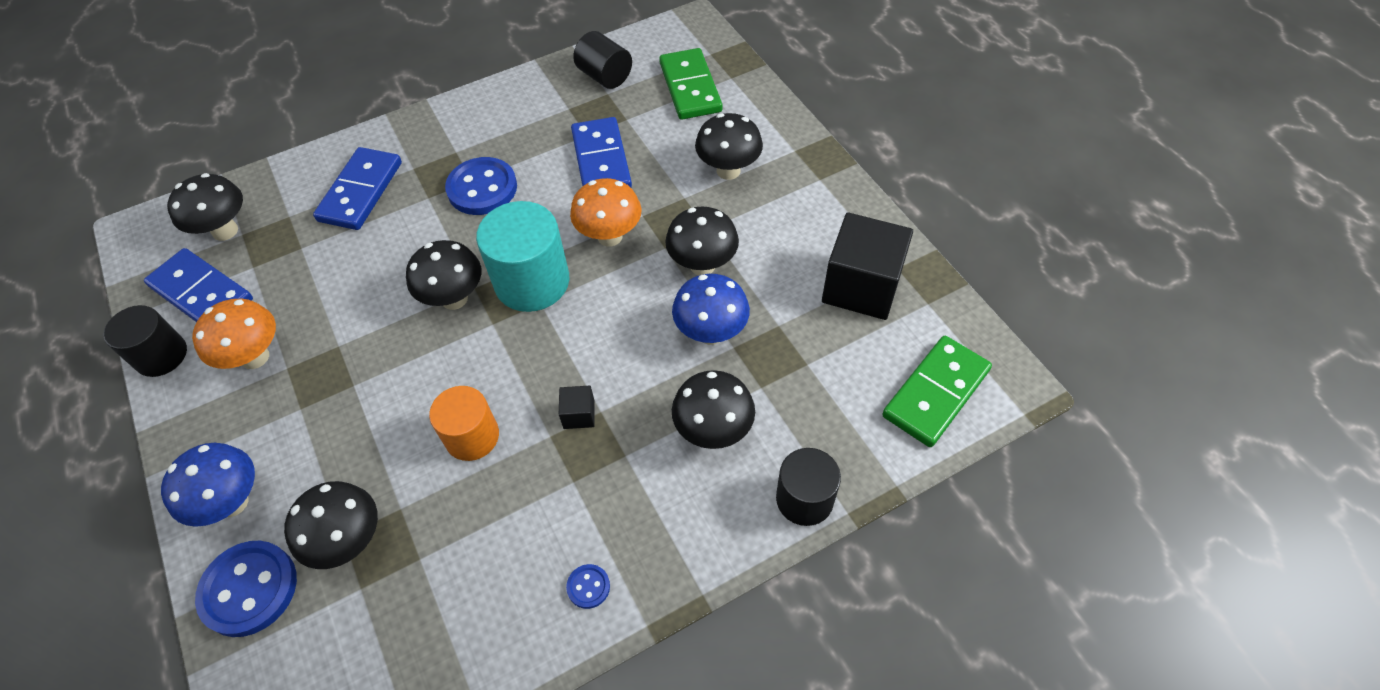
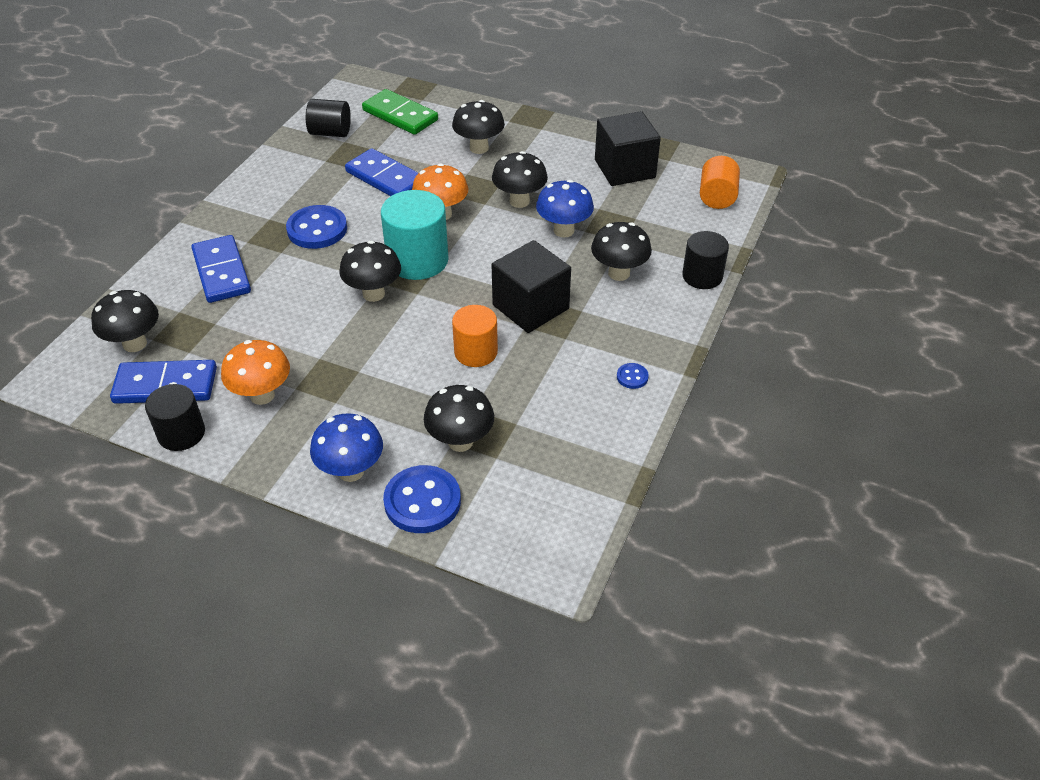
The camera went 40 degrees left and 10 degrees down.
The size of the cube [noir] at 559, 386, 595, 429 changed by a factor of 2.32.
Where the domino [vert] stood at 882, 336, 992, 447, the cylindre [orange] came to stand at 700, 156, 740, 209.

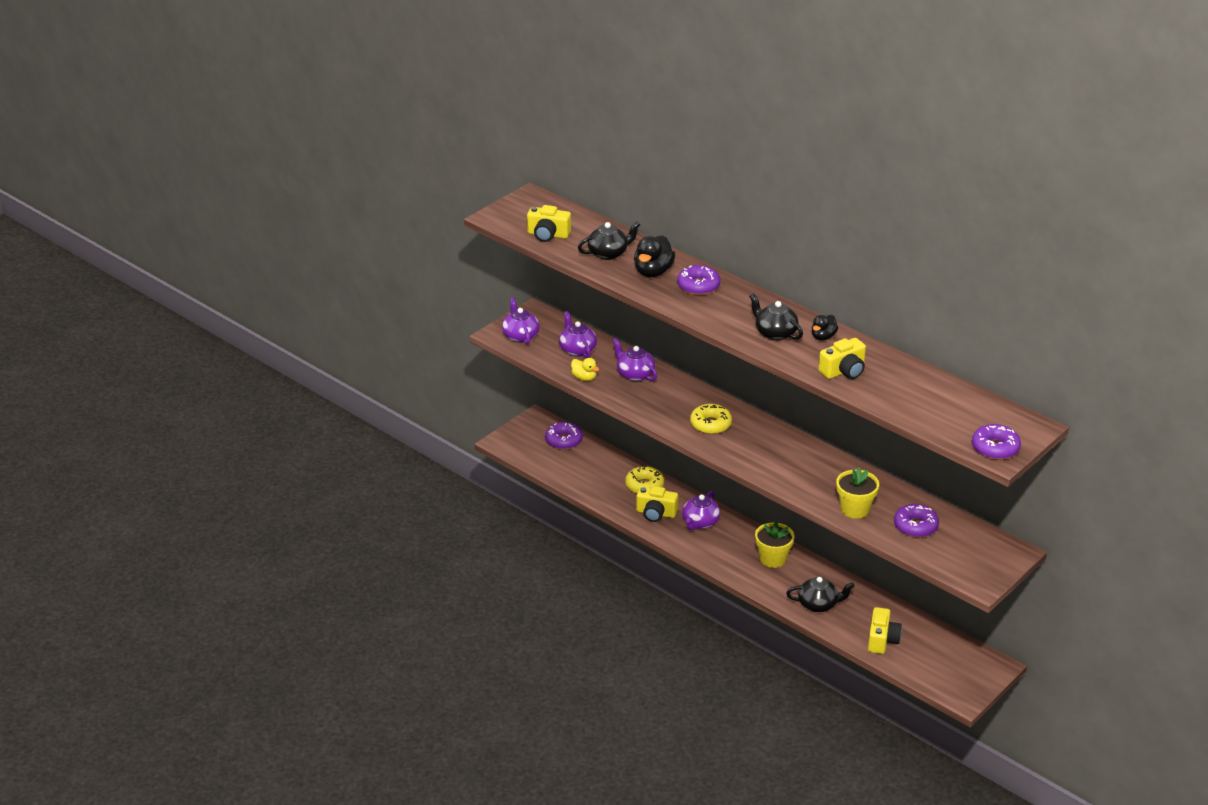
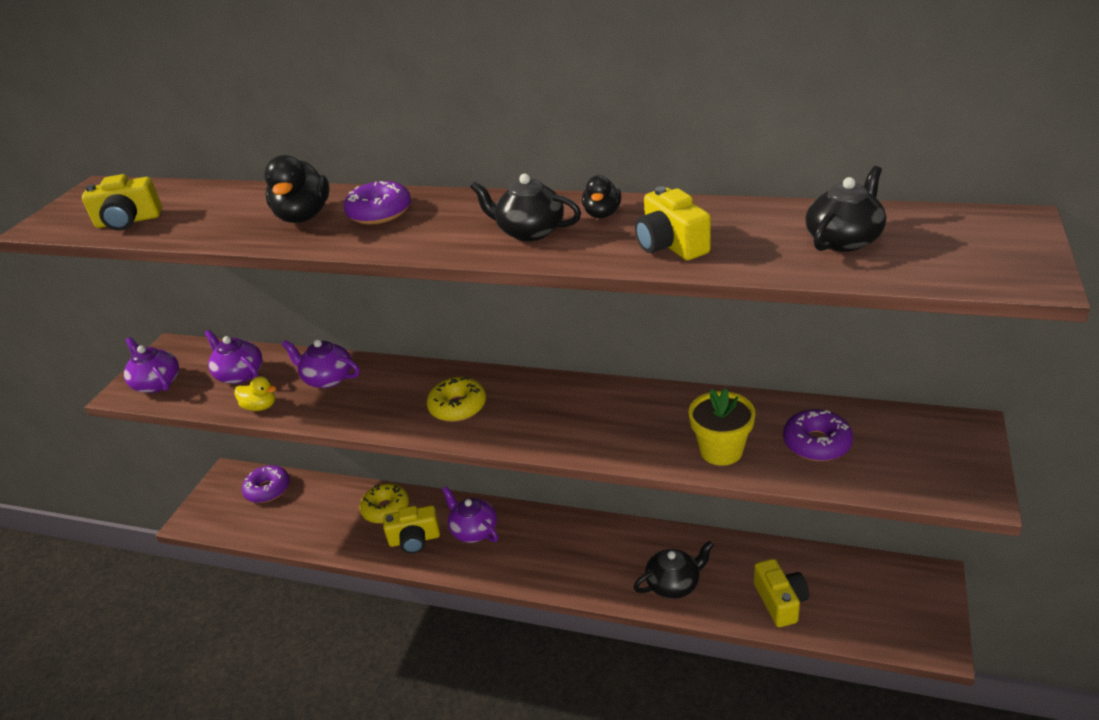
The camera went 20 degrees left and 0 degrees up.
The théière [noir] ended up elsewhere, having gone from 578, 221, 640, 260 to 806, 166, 886, 252.
The théière [violet] at 682, 491, 720, 531 ended up facing another way, 135 degrees clockwise from before.
The second view lost the pot de fleurs [jaune] at 755, 522, 795, 568.
The appareil photo [jaune] at 819, 338, 866, 379 ended up facing another way, 120 degrees clockwise from before.
The second view lost the beignet [violet] at 972, 424, 1021, 460.

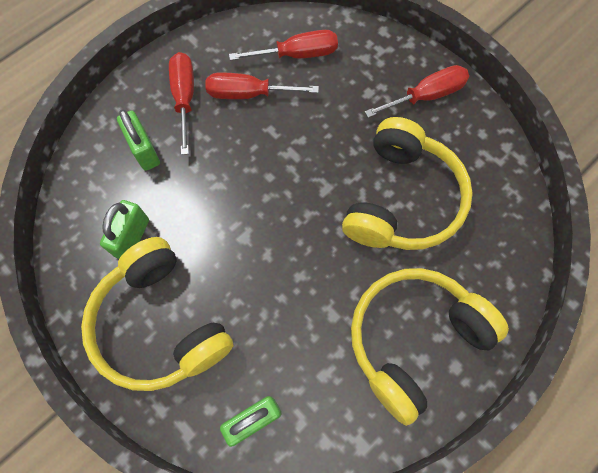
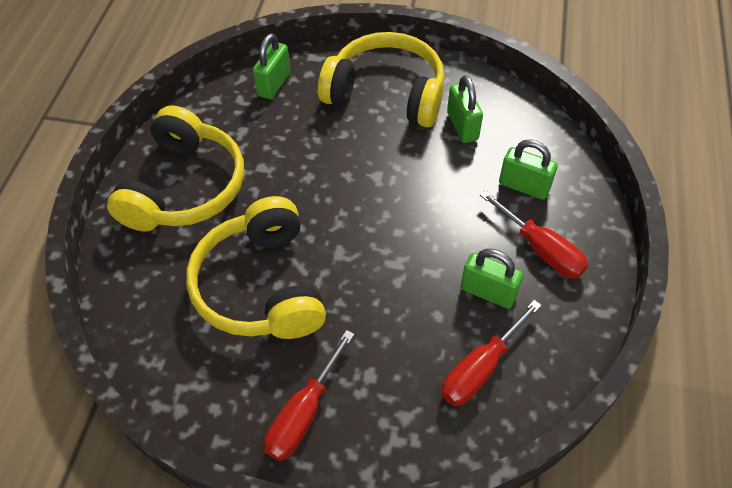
The camera went 145 degrees right and 15 degrees down.
Where the tournevis [rouge] stood at 206, 73, 319, 99, the cadenas [vert] came to stand at 461, 249, 523, 309.

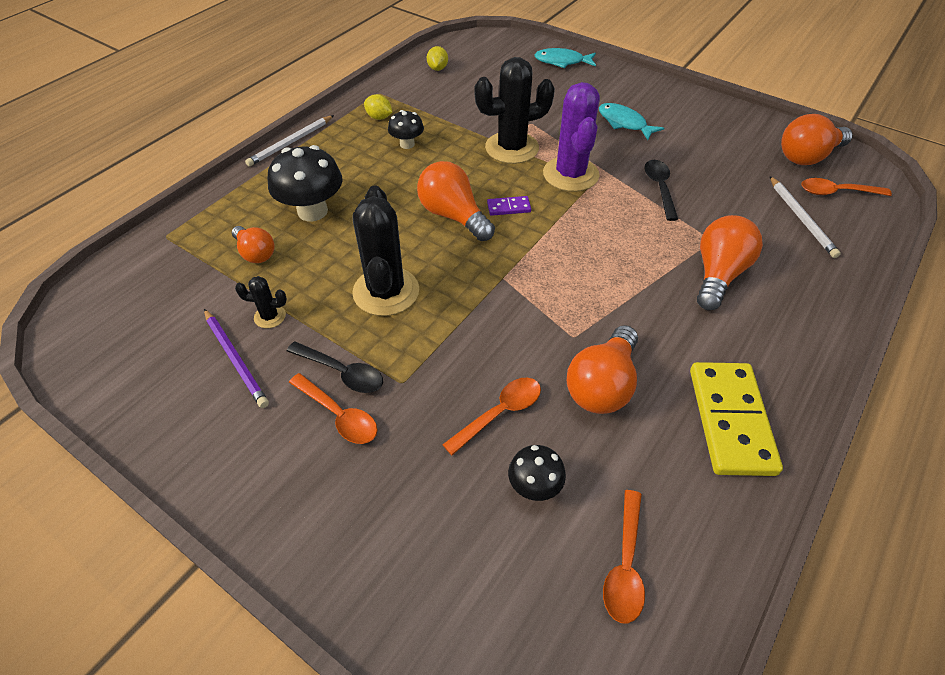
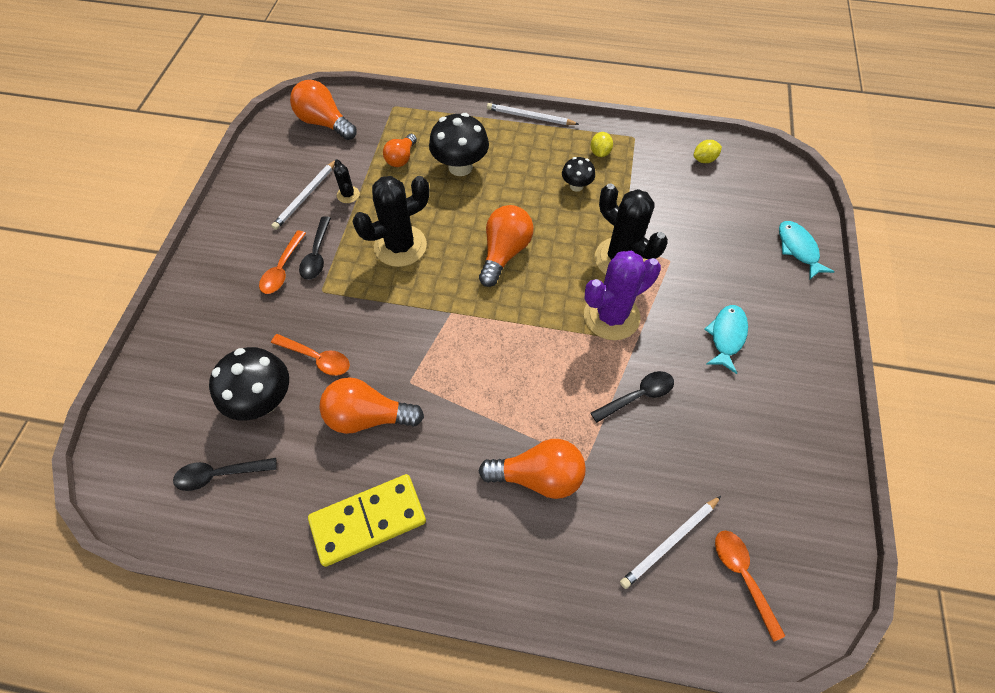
The camera went 65 degrees right and 10 degrees up.
What was the crayon [violet] at 204, 309, 269, 408 turned into the crayon [blanc] at 271, 159, 337, 230.
The second view lost the domino [violet] at 487, 196, 531, 216.
The size of the champignon [noir] at 508, 445, 566, 501 changed by a factor of 1.79.
What was the cuillère [orange] at 603, 490, 645, 624 turned into the cuillère [noir] at 173, 458, 277, 491.
The ampoule [orange] ended up elsewhere, having gone from 781, 114, 853, 165 to 290, 80, 357, 140.

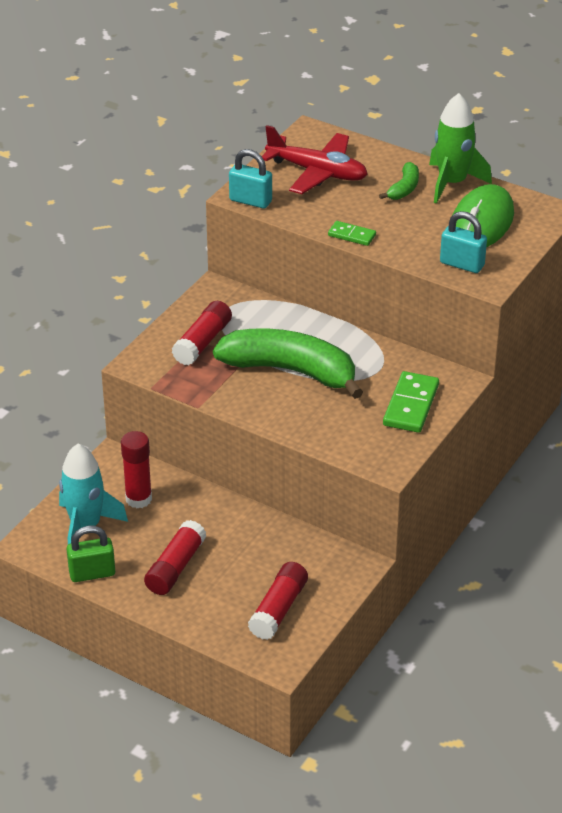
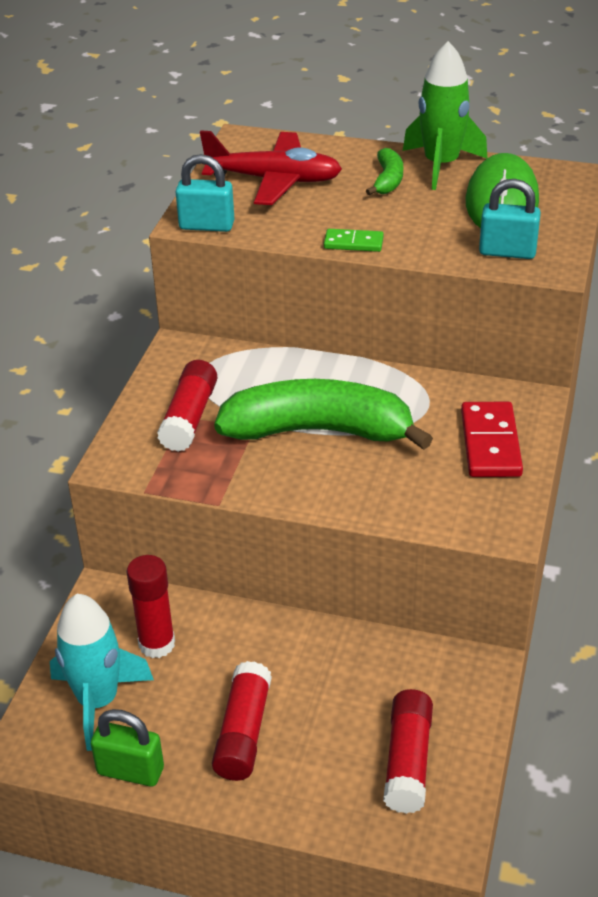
The camera went 15 degrees left and 0 degrees up.
The cadenas [vert] at 67, 526, 115, 582 ended up facing another way, 45 degrees clockwise from before.
What was the domino [vert] at 383, 371, 439, 433 turned into the domino [rouge] at 461, 402, 523, 477.

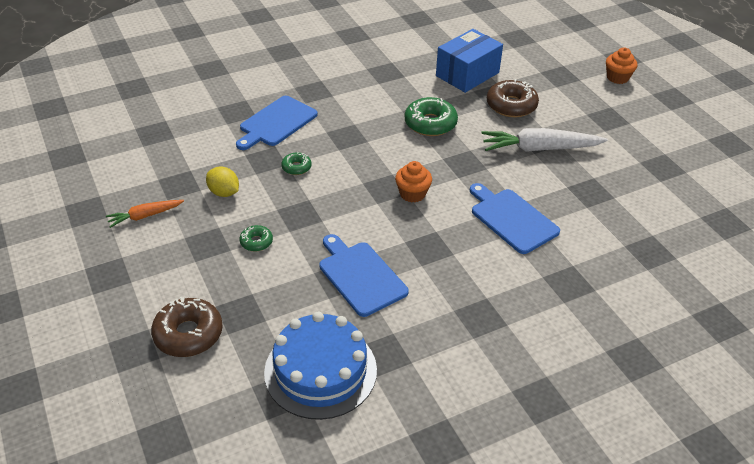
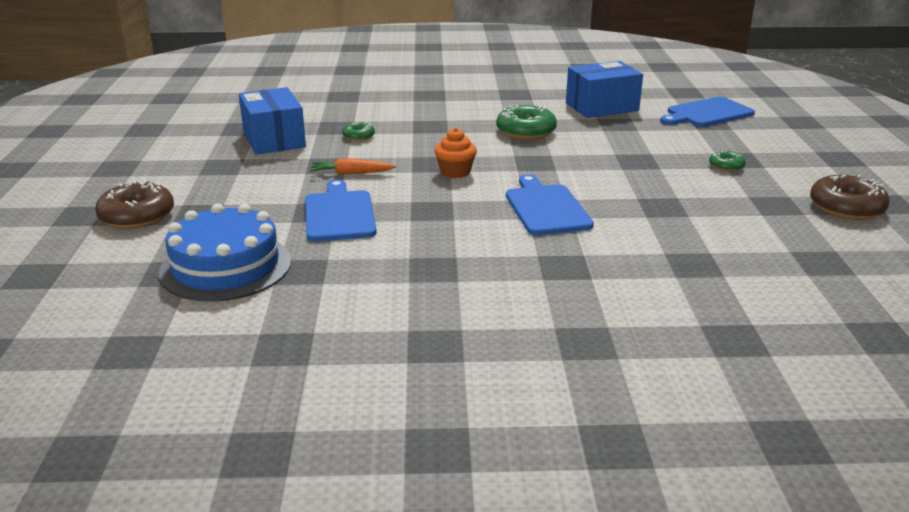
The camera went 25 degrees right and 15 degrees down.
The carotte [orange] ended up elsewhere, having gone from 106, 200, 184, 228 to 310, 158, 396, 175.
Where the citron [jaune] stood at 206, 166, 239, 197, the boîte [bleu] came to stand at 239, 87, 306, 155.
The planche à découper [bleu] ended up elsewhere, having gone from 236, 96, 318, 150 to 660, 97, 755, 127.
The beignet [vert] ended up elsewhere, having gone from 239, 225, 273, 252 to 709, 150, 746, 172.
The second view lost the carotte [blanc] at 481, 128, 608, 152.
The beignet [marron] ended up elsewhere, having gone from 487, 79, 539, 117 to 810, 175, 890, 220.
The second view lost the muffin [orange] at 606, 48, 637, 84.

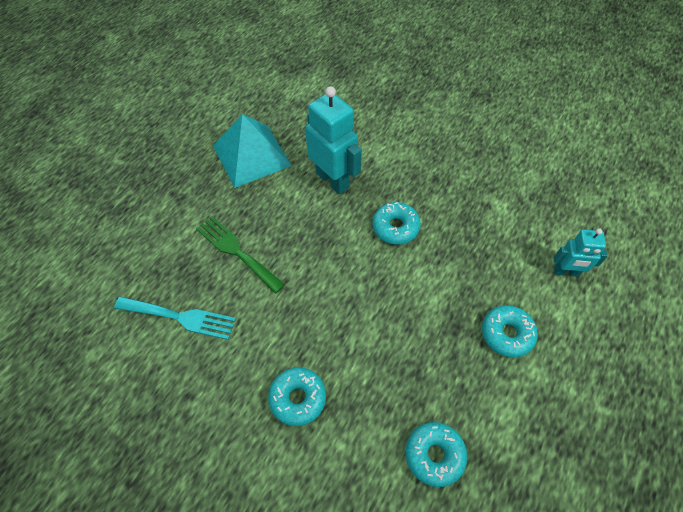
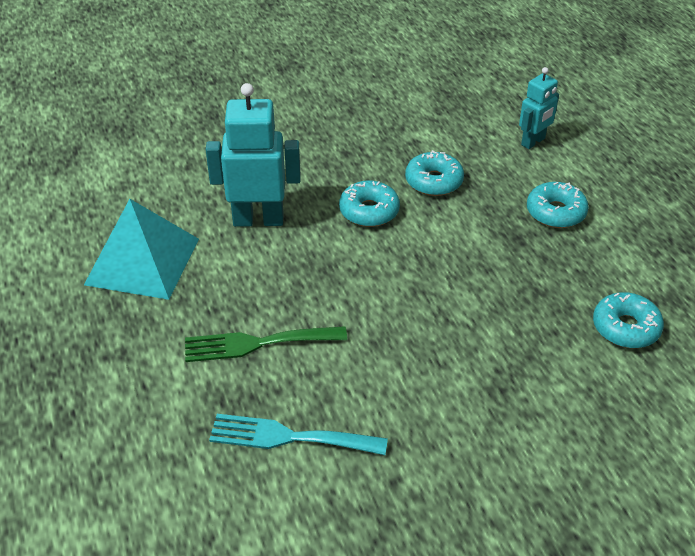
The camera went 50 degrees left and 15 degrees down.
The fourchette [turquoise] at 114, 296, 236, 340 ended up facing another way, 135 degrees counterclockwise from before.
The beignet [turquoise] ended up elsewhere, having gone from 268, 367, 326, 426 to 405, 150, 464, 196.

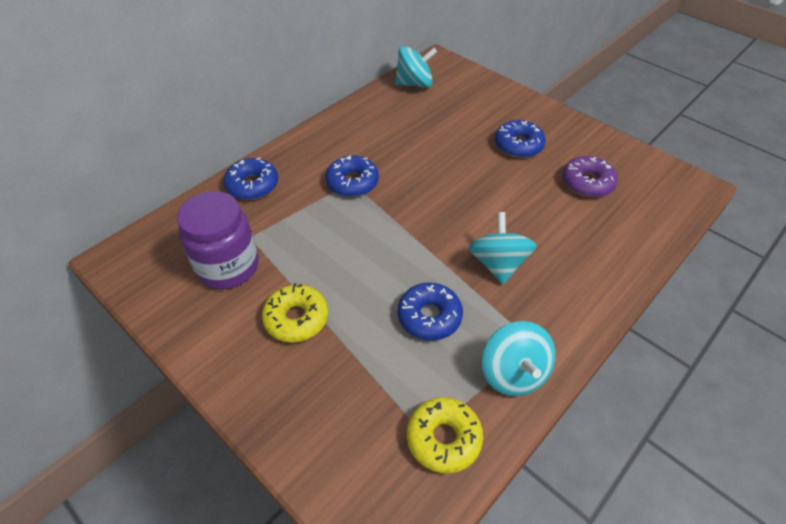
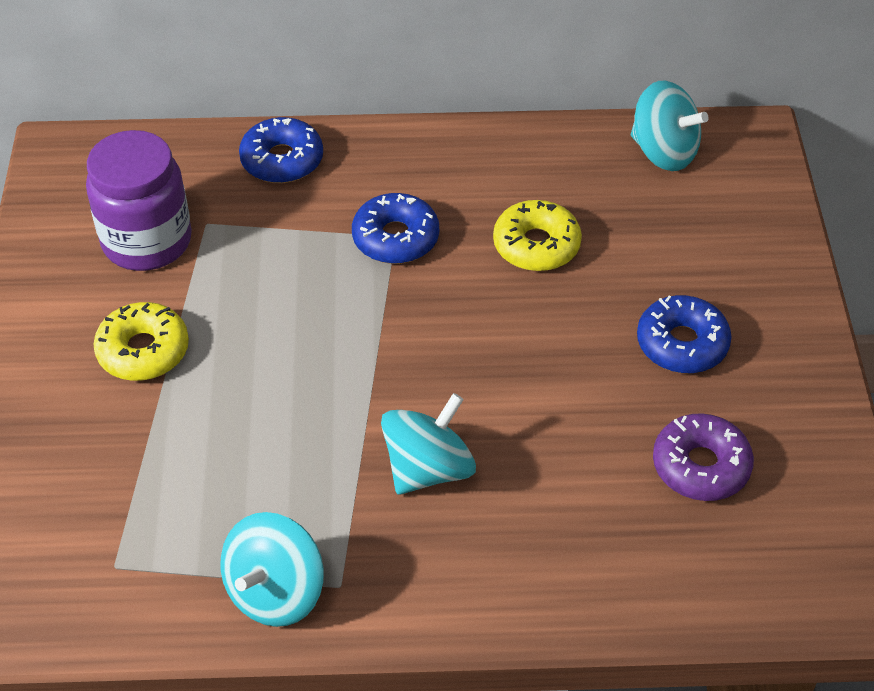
The camera went 45 degrees right and 0 degrees up.
The second view lost the beignet [bleu] at 398, 283, 463, 341.
The beignet [jaune] ended up elsewhere, having gone from 407, 397, 483, 474 to 493, 200, 582, 271.

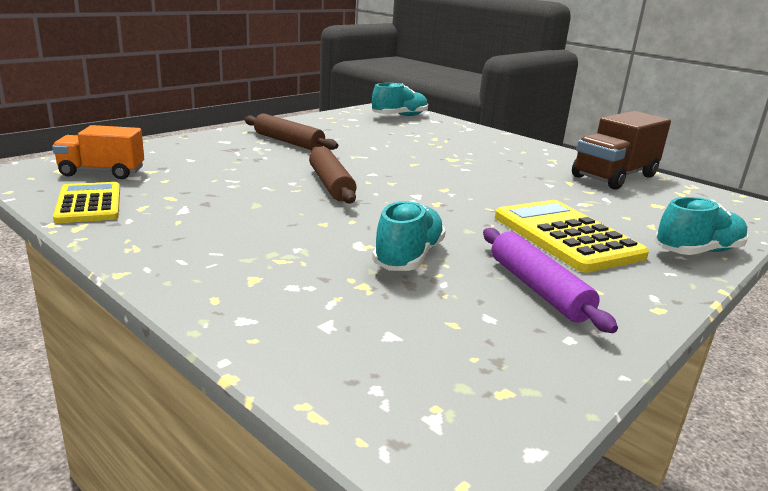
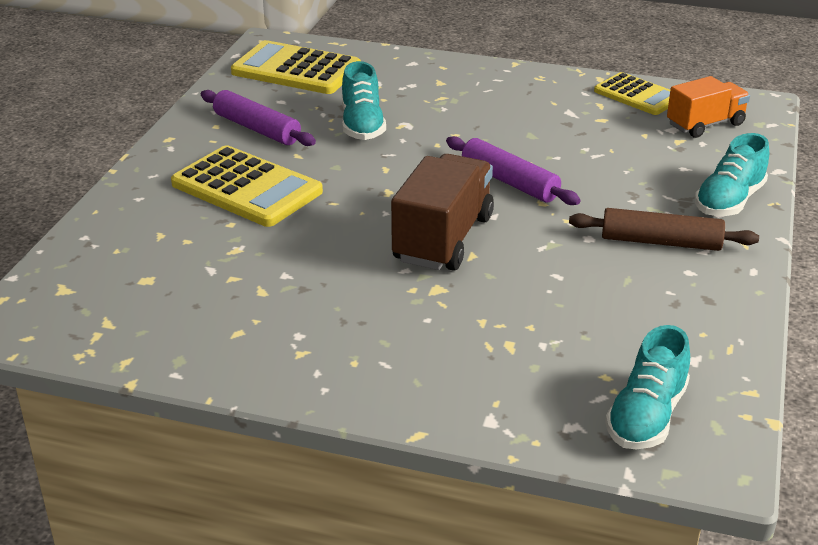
The camera went 155 degrees right and 10 degrees up.
What was the rouleau à pâtisserie [marron] at 309, 146, 357, 204 turned into the rouleau à pâtisserie [violet] at 446, 136, 580, 205.
The camion [marron] ended up elsewhere, having gone from 572, 111, 671, 190 to 391, 154, 494, 270.
The chaussure [turquoise] ended up elsewhere, having gone from 655, 197, 749, 255 to 695, 133, 769, 216.
The second view gained the calculatrice [jaune] at 231, 40, 361, 94.

